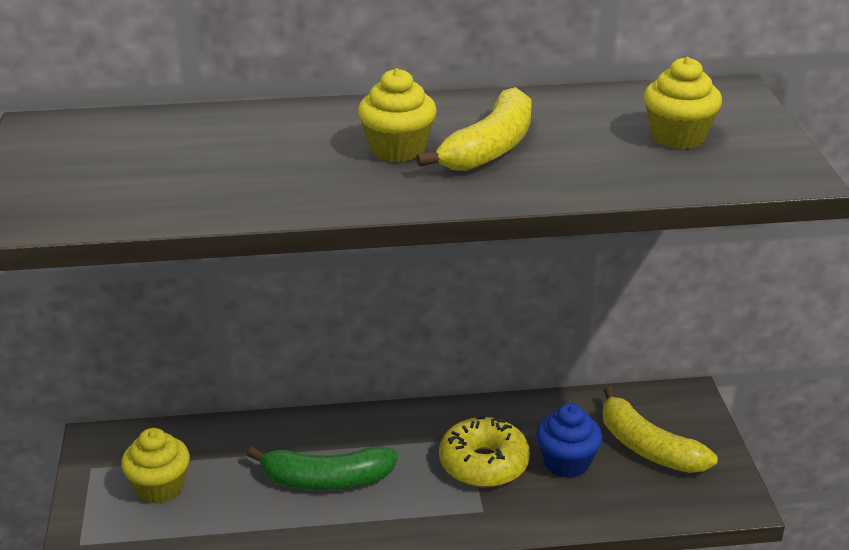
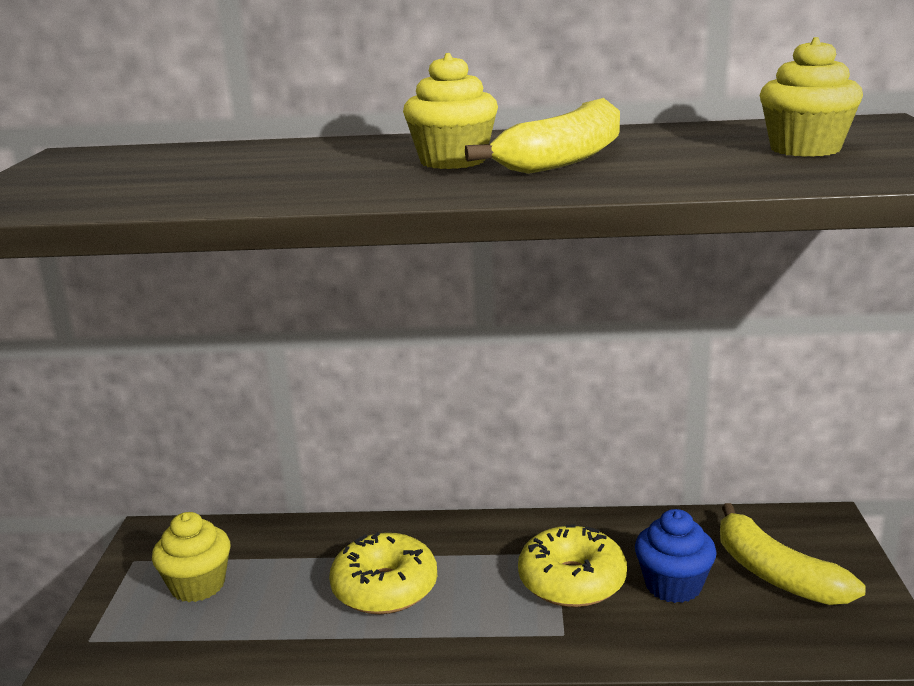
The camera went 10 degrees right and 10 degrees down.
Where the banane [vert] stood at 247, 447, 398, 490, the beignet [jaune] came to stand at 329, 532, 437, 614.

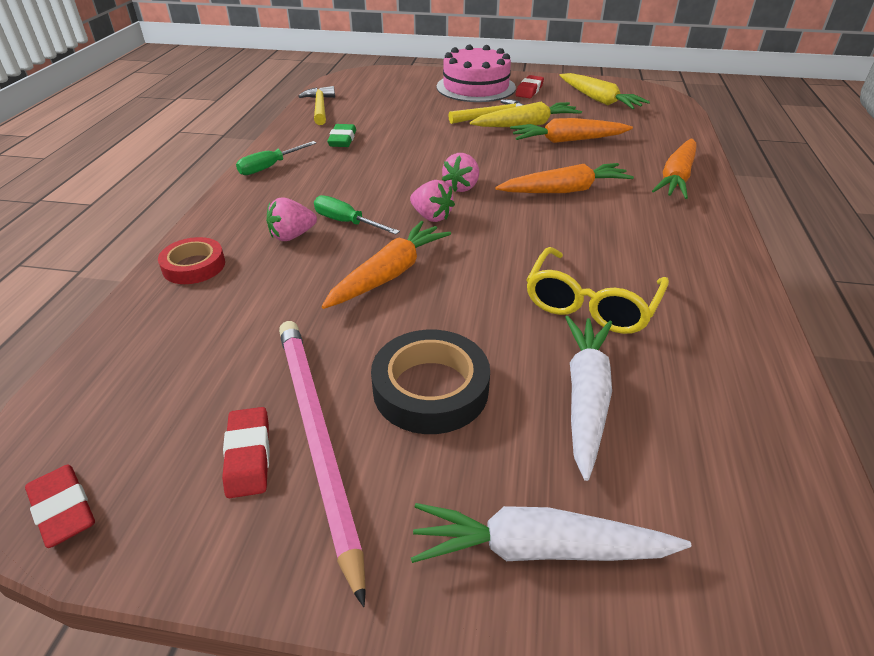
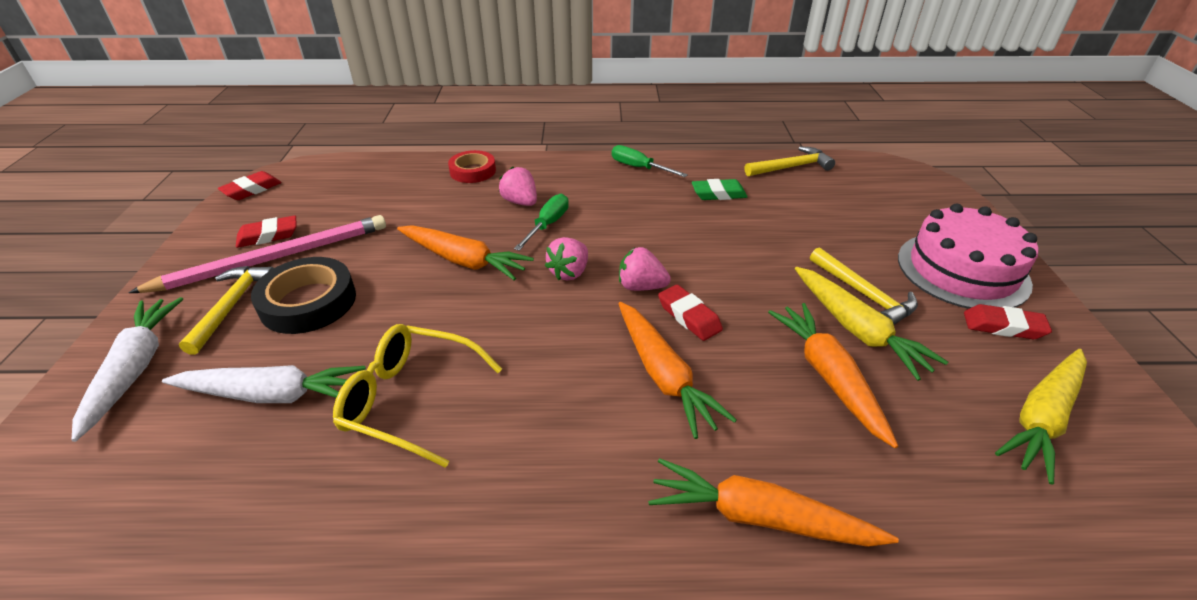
The camera went 80 degrees right and 0 degrees up.
The second view gained the marteau [jaune] at 179, 266, 274, 355.
The second view gained the gomme [rouge] at 658, 285, 723, 341.

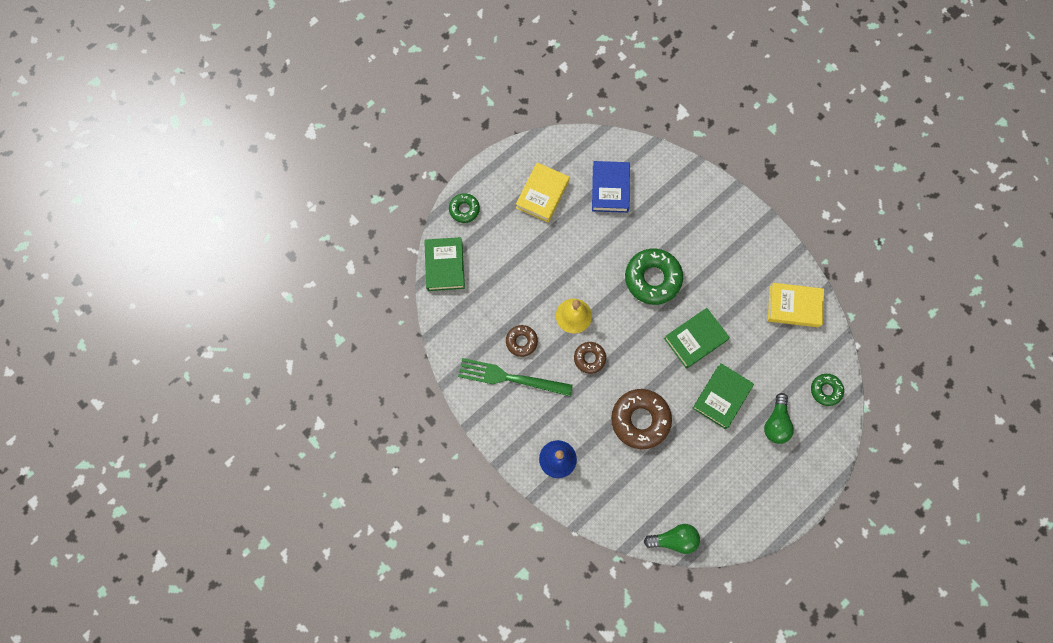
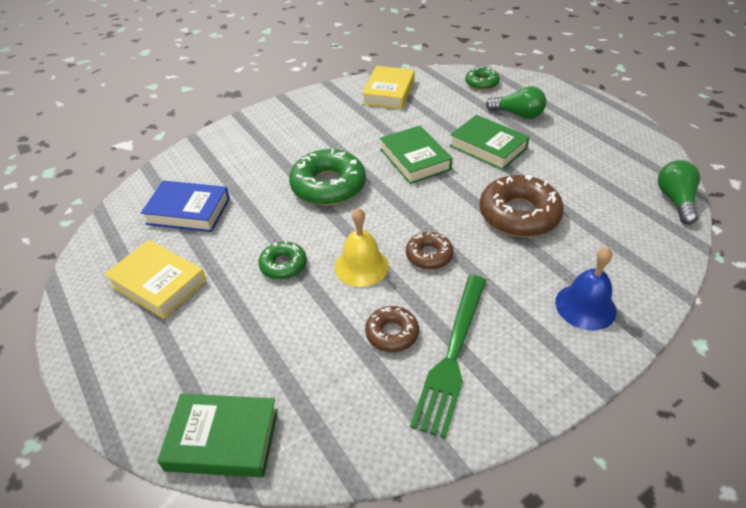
The camera went 80 degrees left and 30 degrees down.
The beignet [vert] ended up elsewhere, having gone from 449, 193, 480, 223 to 258, 241, 307, 280.

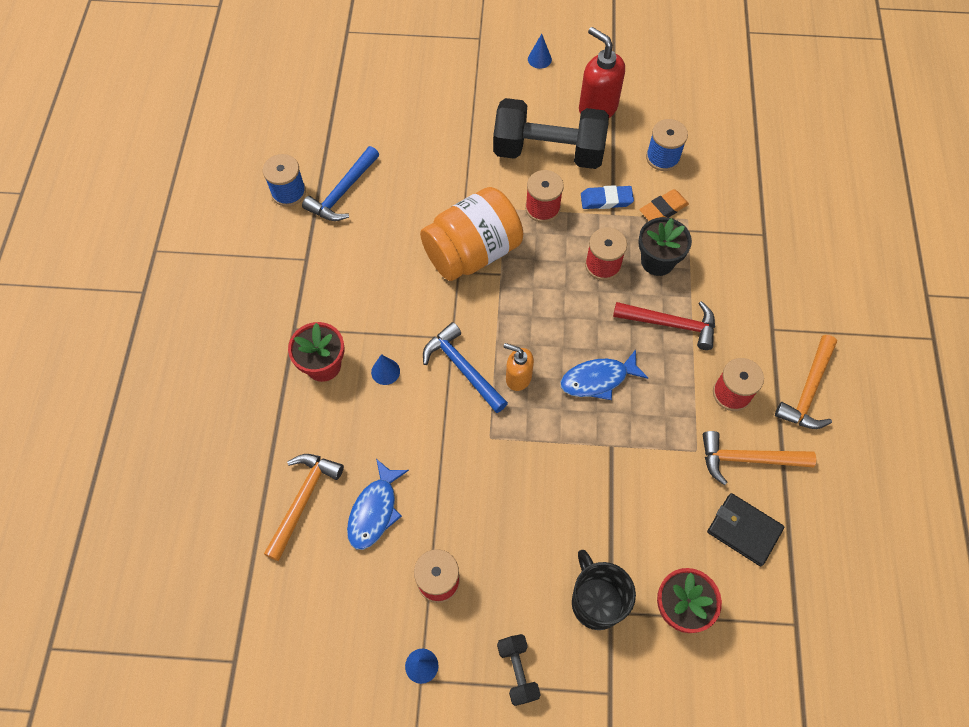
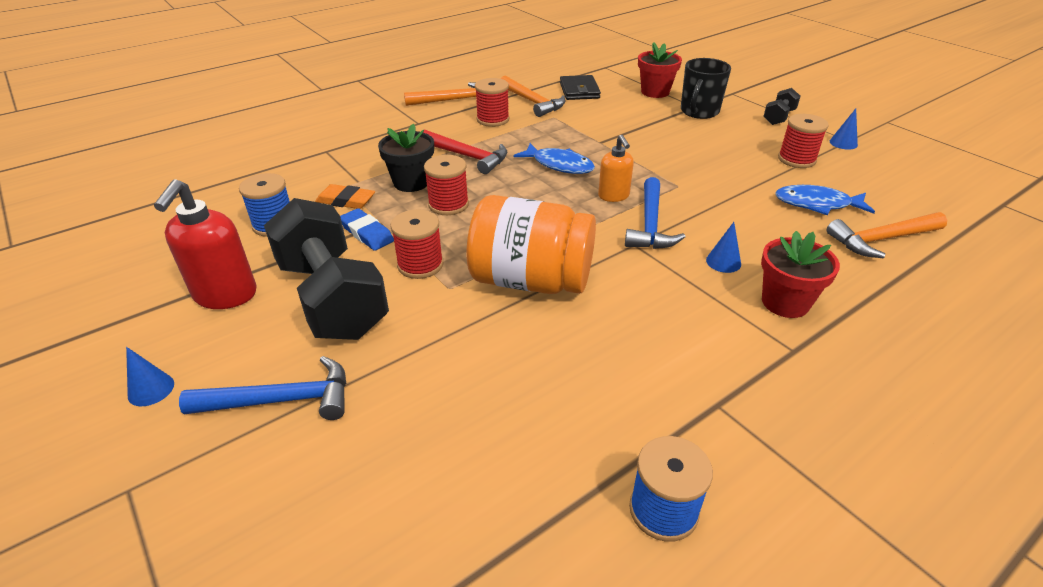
The camera went 130 degrees left and 25 degrees down.
The marteau [bleu] ended up elsewhere, having gone from 302, 146, 379, 221 to 179, 356, 346, 420.
The poisson [bleu] at 347, 459, 409, 550 ended up facing another way, 150 degrees counterclockwise from before.
The marteau [rouge] at 613, 301, 715, 350 ended up facing another way, 150 degrees clockwise from before.

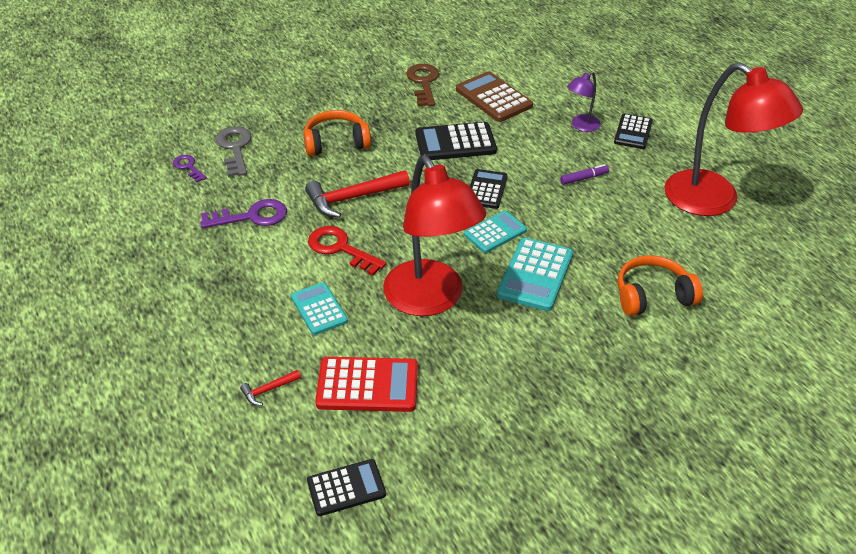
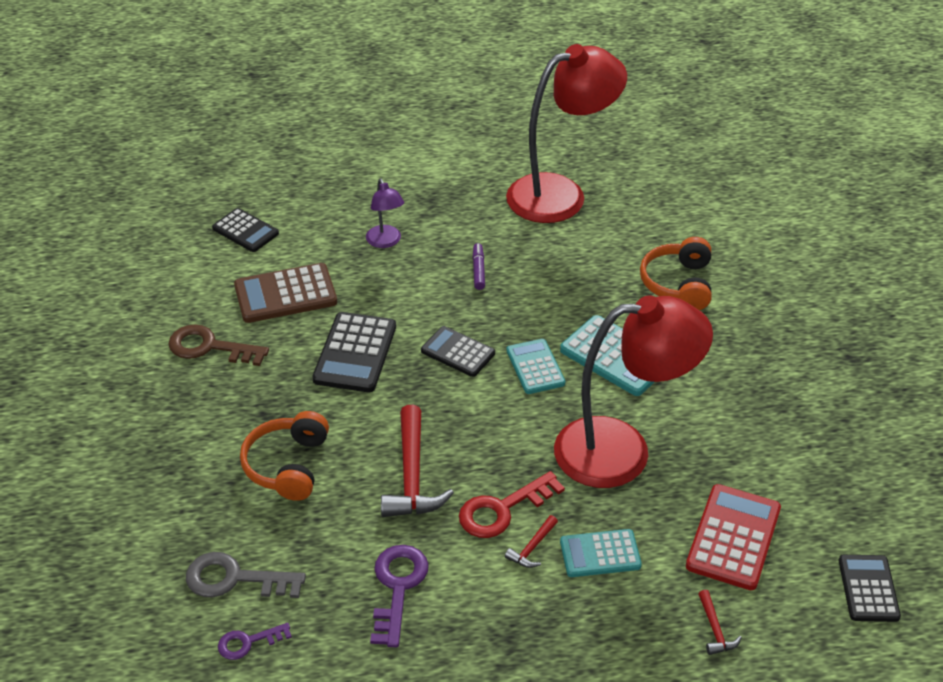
The camera went 70 degrees left and 0 degrees up.
The calculatrice [noir] ended up elsewhere, having gone from 614, 114, 653, 149 to 212, 208, 279, 252.
The second view gained the marteau [rouge] at 505, 515, 558, 568.

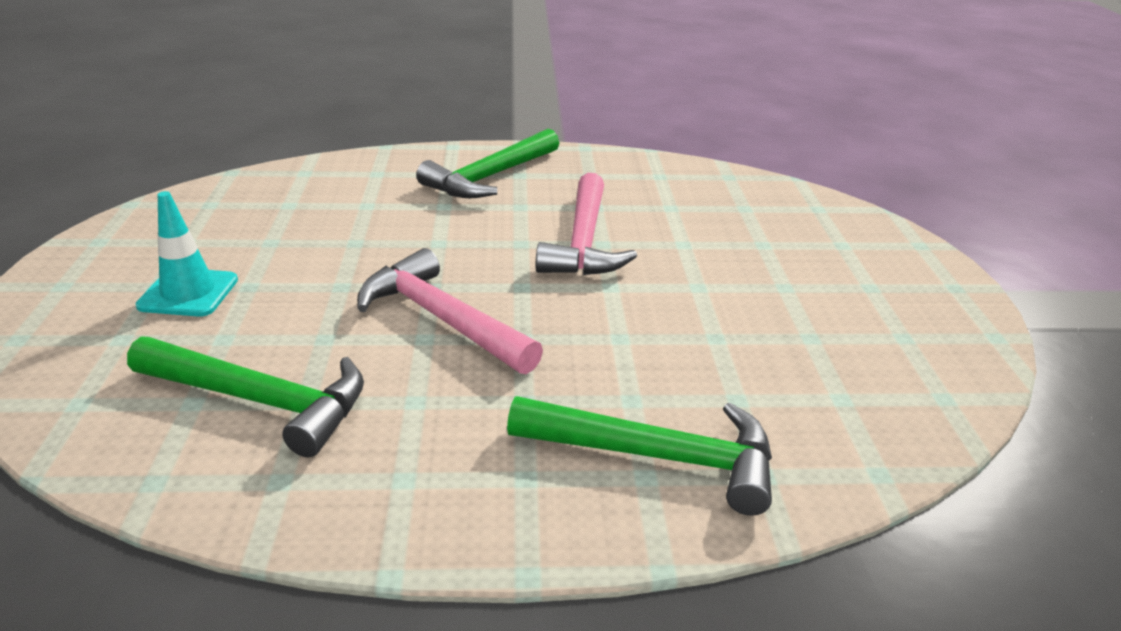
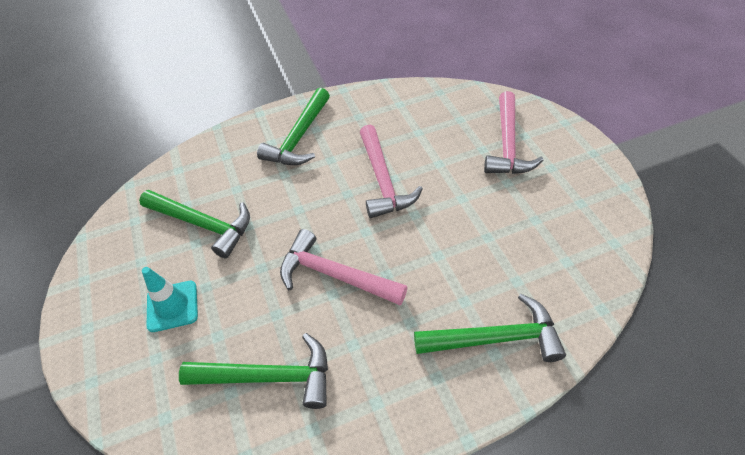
The camera went 15 degrees left and 20 degrees up.
The second view gained the marteau [vert] at 139, 190, 250, 259.
The second view gained the marteau [rose] at 484, 91, 544, 174.

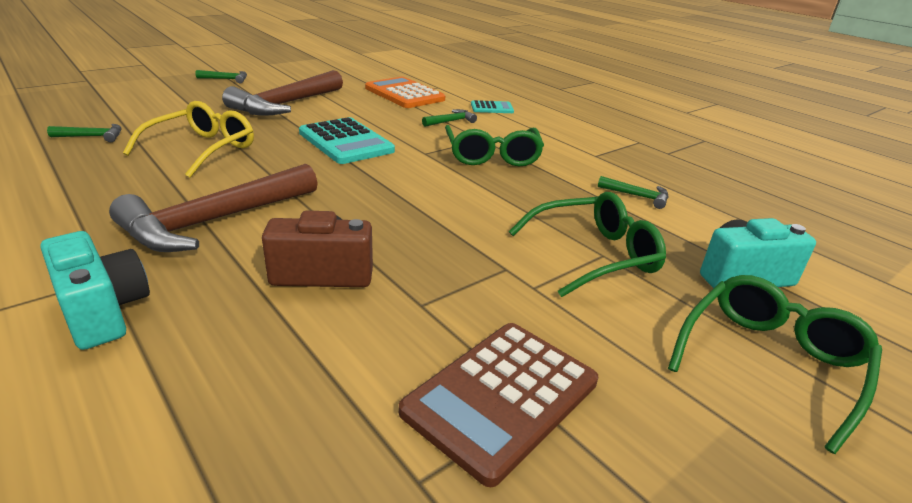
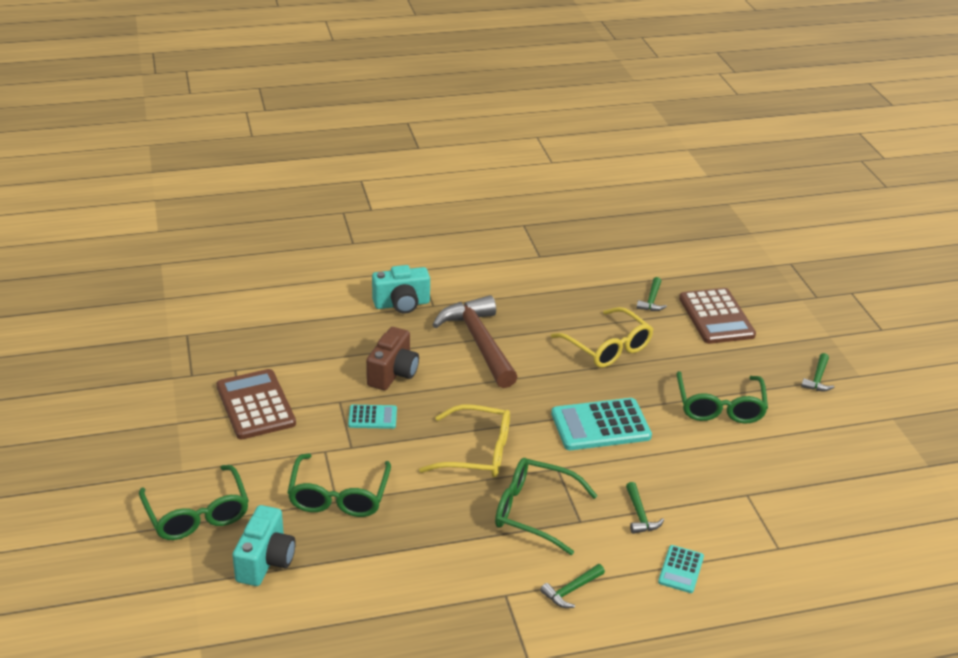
The camera went 115 degrees right and 5 degrees up.
Where the marteau [marron] stood at 222, 70, 343, 116, the lunettes [vert] came to stand at 677, 371, 768, 424.
The second view lost the calculatrice [orange] at 365, 77, 445, 108.
The marteau [vert] ended up elsewhere, having gone from 598, 176, 668, 209 to 540, 564, 605, 608.
The second view gained the calculatrice [turquoise] at 348, 405, 397, 429.
The second view gained the lunettes [jaune] at 419, 404, 510, 478.
The second view gained the calculatrice [marron] at 679, 288, 756, 344.

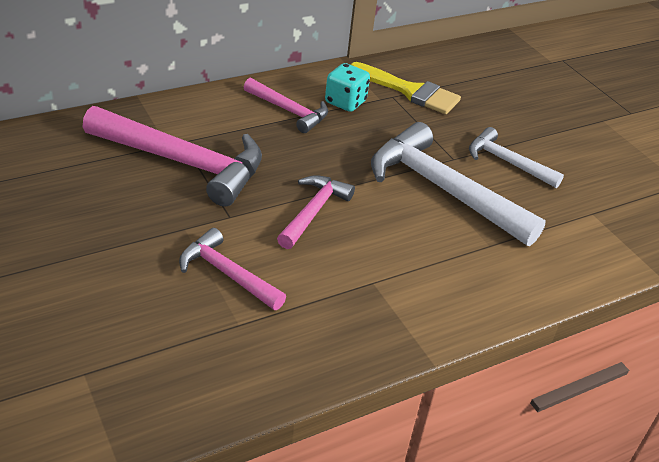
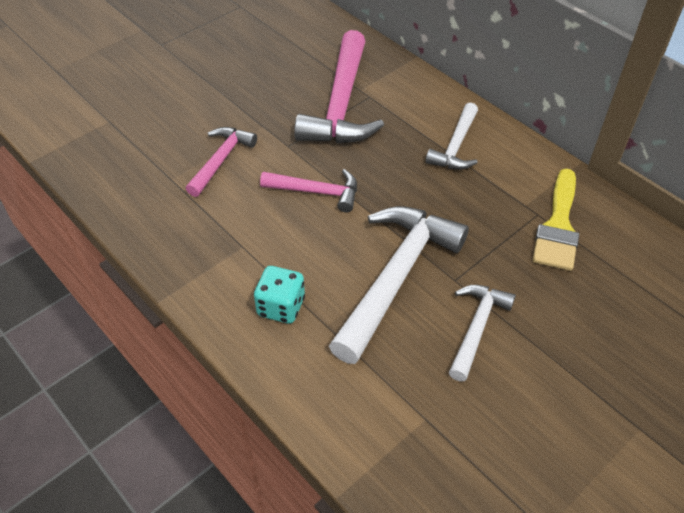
The camera went 80 degrees right and 10 degrees up.
What was the marteau [rose] at 244, 78, 328, 133 turned into the marteau [blanc] at 425, 103, 478, 170.
The dé [turquoise] ended up elsewhere, having gone from 325, 63, 370, 112 to 254, 266, 305, 324.

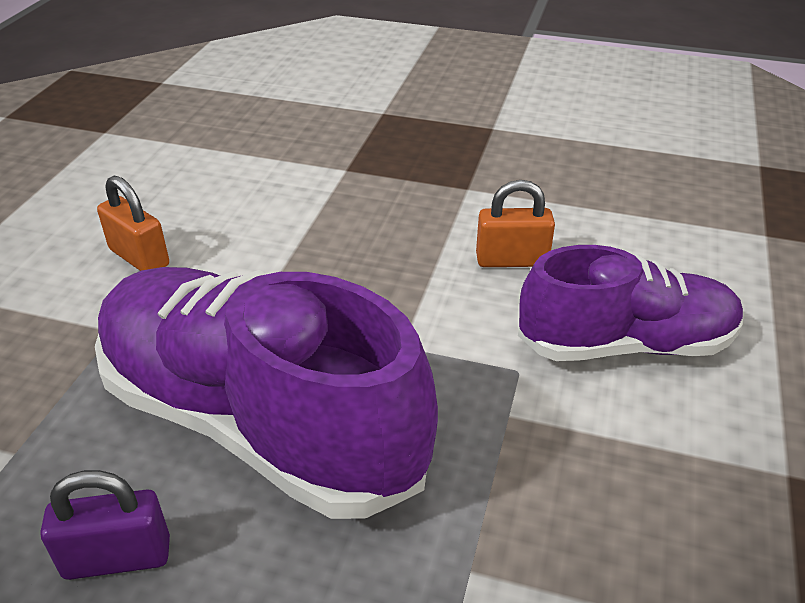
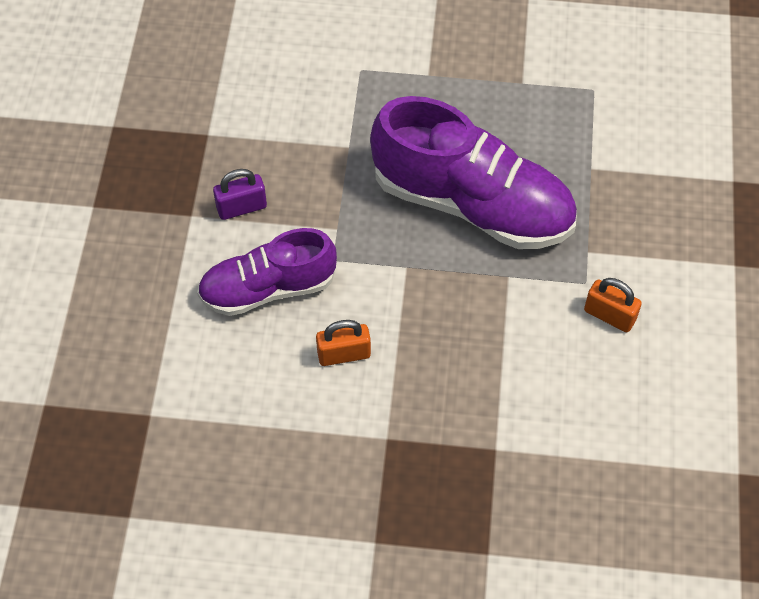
The camera went 170 degrees right and 20 degrees up.
The cadenas [violet] ended up elsewhere, having gone from 40, 470, 170, 580 to 213, 169, 267, 220.

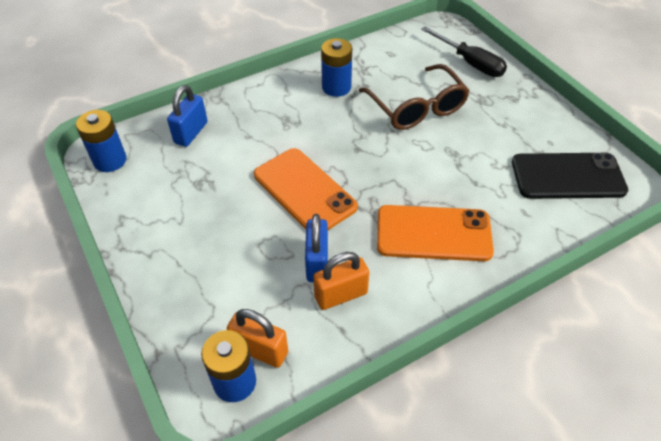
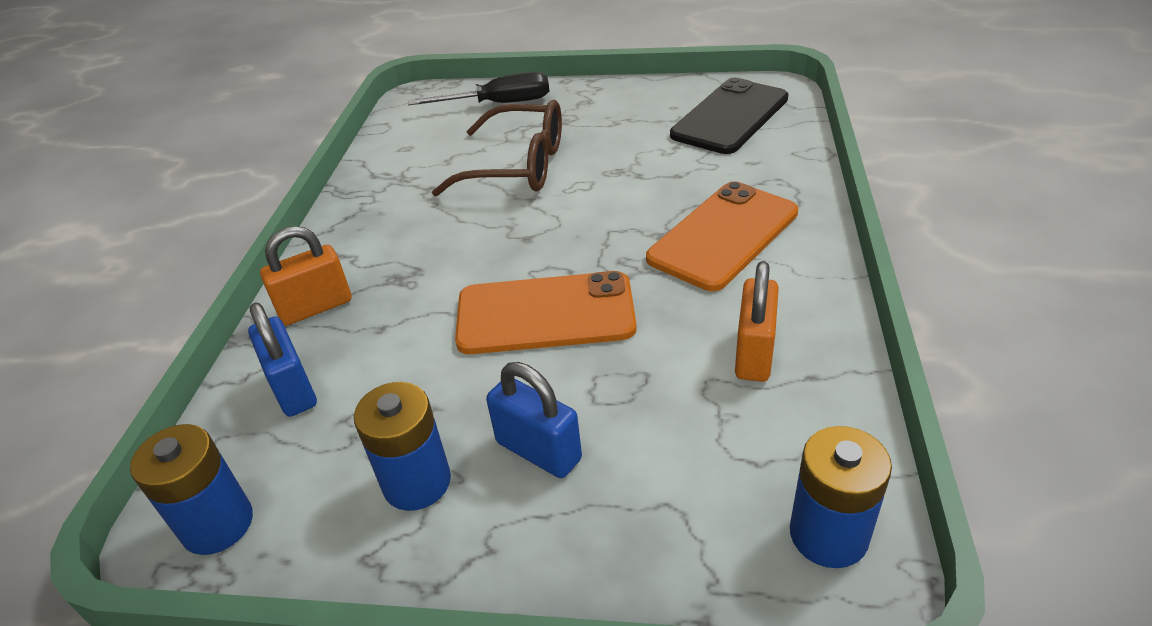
The camera went 50 degrees left and 10 degrees down.
The cadenas [orange] ended up elsewhere, having gone from 227, 309, 288, 368 to 260, 226, 352, 325.
The cadenas [bleu] ended up elsewhere, having gone from 305, 214, 328, 282 to 486, 362, 582, 478.
The pile [bleu] ended up elsewhere, having gone from 321, 38, 352, 97 to 354, 382, 451, 511.

